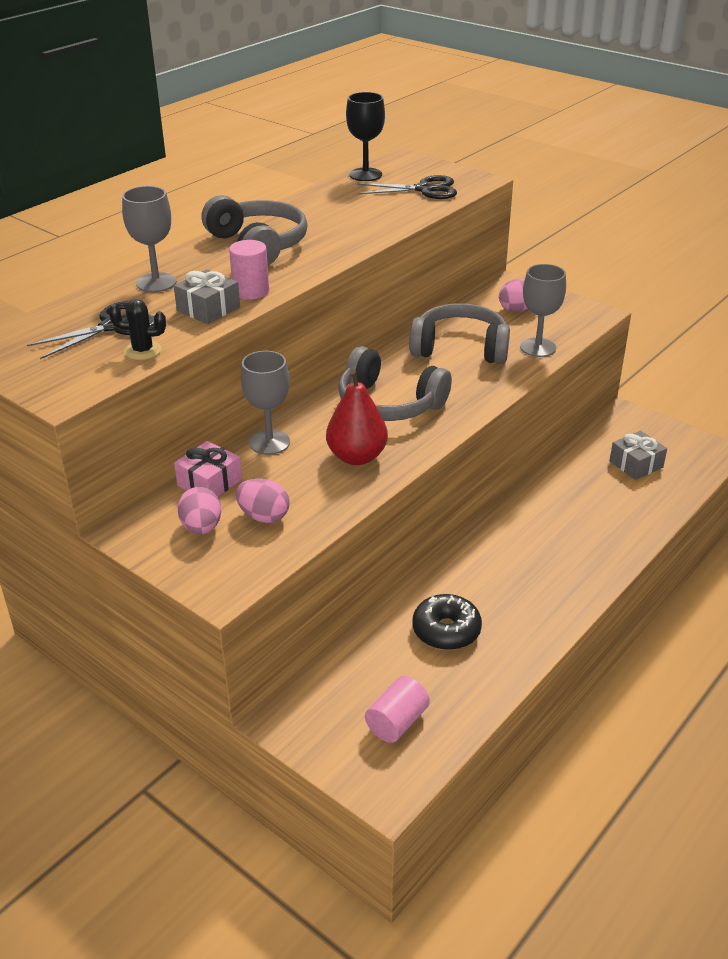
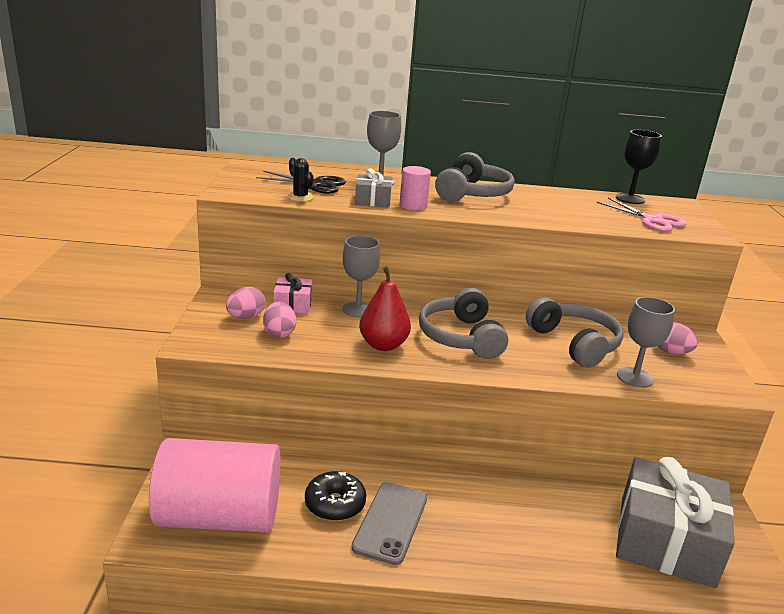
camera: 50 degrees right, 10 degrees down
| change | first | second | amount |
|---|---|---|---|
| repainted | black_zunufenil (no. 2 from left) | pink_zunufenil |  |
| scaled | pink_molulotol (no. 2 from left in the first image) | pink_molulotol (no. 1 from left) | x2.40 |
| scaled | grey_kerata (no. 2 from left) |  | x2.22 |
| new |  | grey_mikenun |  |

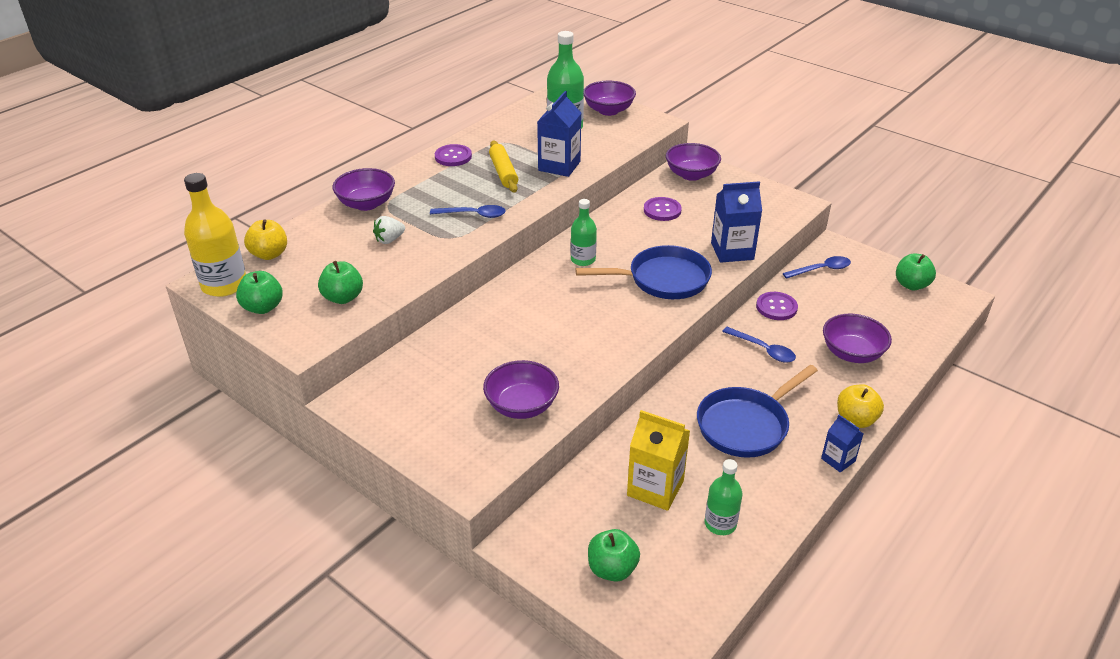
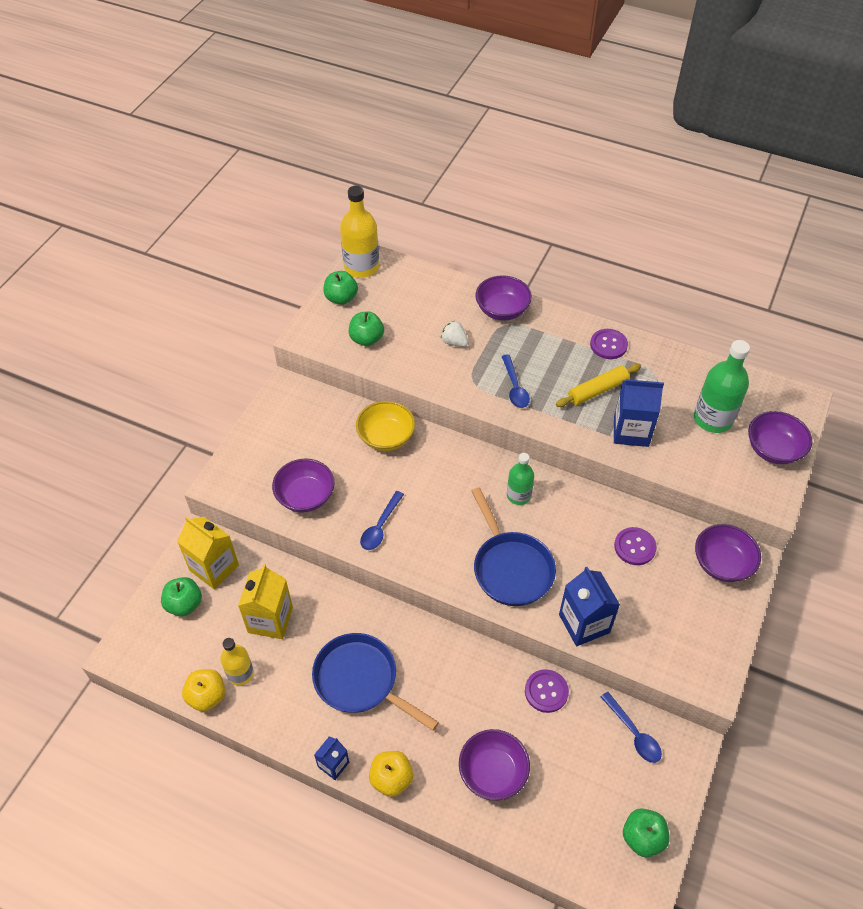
camera: 75 degrees right, 15 degrees up
| change | first | second | amount |
|---|---|---|---|
| shifted | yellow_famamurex (no. 1 from left) |  |  |
| repainted | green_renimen (no. 3 from left) | yellow_renimen (no. 1 from left) |  |
| shifted | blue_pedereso (no. 2 from left in the first image) | blue_pedereso (no. 1 from left) |  |
| new |  | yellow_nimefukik (no. 1 from left) |  |
| new |  | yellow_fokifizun |  |

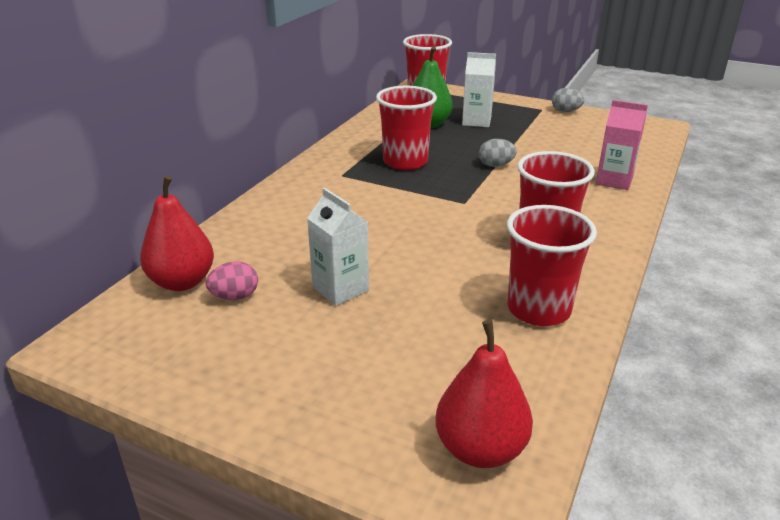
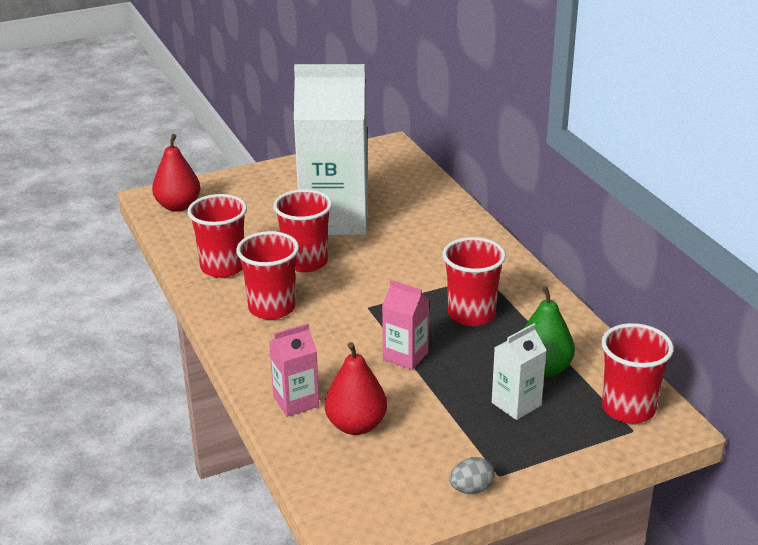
camera: 130 degrees right, 0 degrees up
| change | first | second | amount |
|---|---|---|---|
| shifted | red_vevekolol (no. 1 from left in the first image) | red_vevekolol (no. 2 from left) |  |
| gone | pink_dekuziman |  |  |
| scaled | white_nimefukik (no. 1 from left) |  | x2.29 |
| swapped | grey_dekuziman (no. 1 from left) | pink_nimefukik (no. 2 from left) |  |
| new |  | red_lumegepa (no. 3 from left) |  |

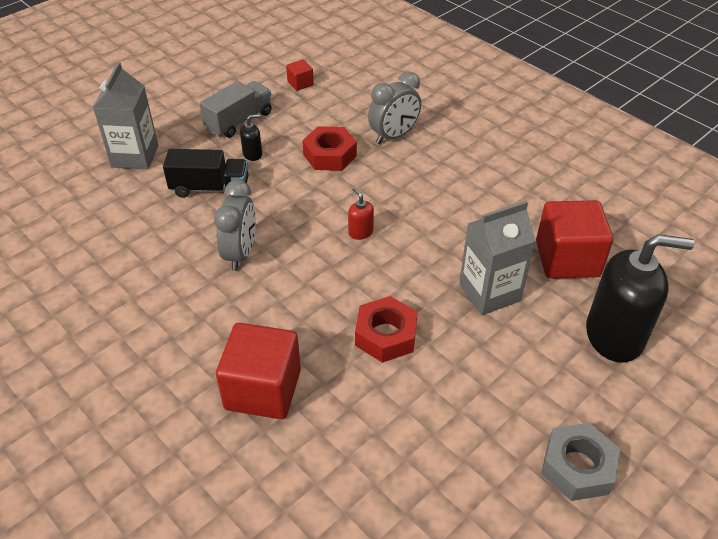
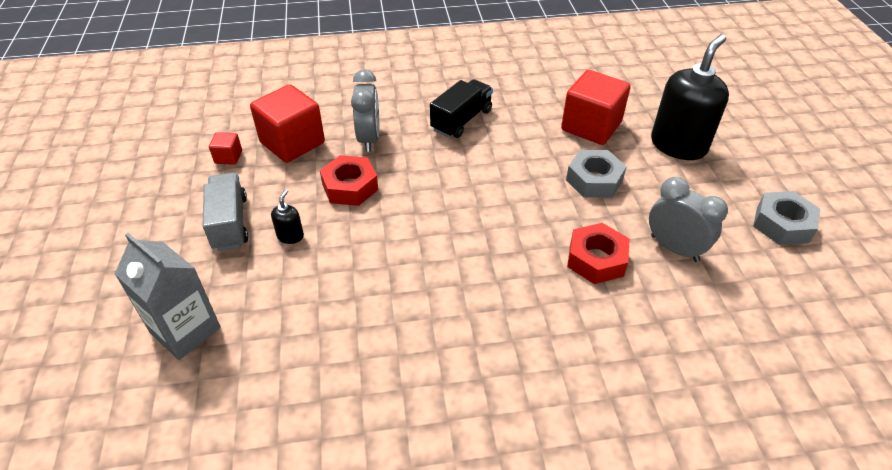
camera: 55 degrees left, 0 degrees up
| change | first | second | amount |
|---|---|---|---|
| shifted | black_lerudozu |  |  |
| shifted | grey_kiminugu (no. 1 from left in the first image) | grey_kiminugu (no. 2 from left) |  |
| shifted | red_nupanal (no. 1 from left in the first image) | red_nupanal (no. 2 from left) |  |
| gone | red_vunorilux |  |  |
| swapped | grey_nimefukik (no. 2 from left) | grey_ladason (no. 1 from left) |  |

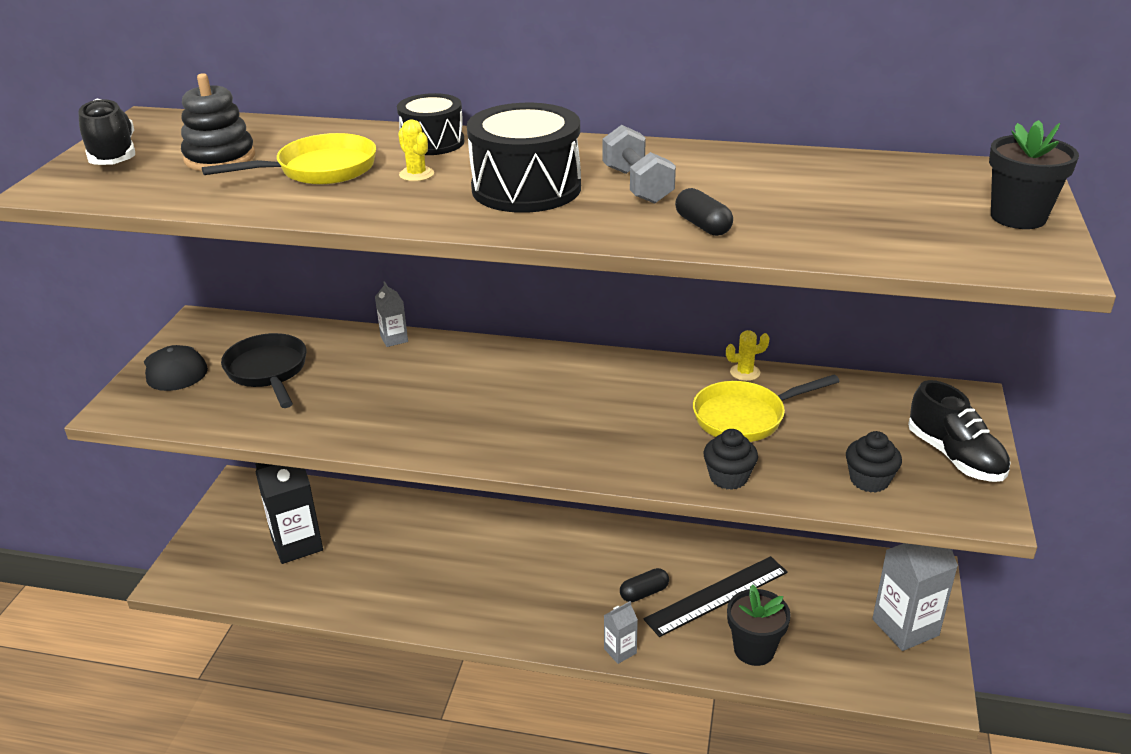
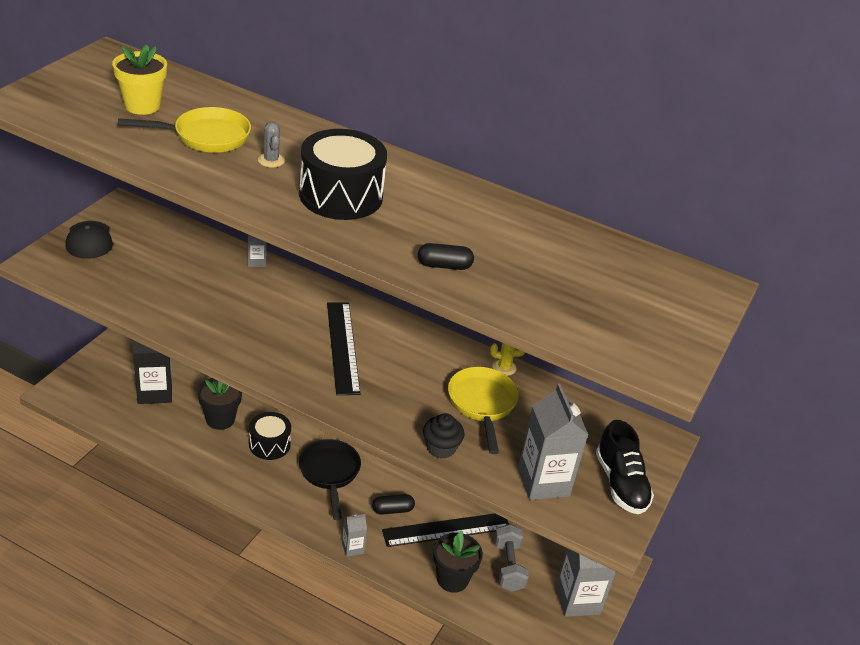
camera: 10 degrees right, 5 degrees up
| change | first | second | amount |
|---|---|---|---|
| gone | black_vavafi (no. 1 from left) |  |  |
| swapped | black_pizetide | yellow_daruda |  |
| shifted | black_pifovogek |  |  |
| shifted | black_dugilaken (no. 1 from left) |  |  |
| repainted | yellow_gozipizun (no. 1 from left) | grey_gozipizun |  |
| shifted | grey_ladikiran |  |  |
| rotated | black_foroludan (no. 2 from left) |  | 75 degrees counterclockwise |
| rotated | yellow_pifovogek (no. 2 from left) |  | 90 degrees clockwise |
| swapped | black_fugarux (no. 2 from left) | grey_nimefukik (no. 3 from left) |  |
| shifted | black_daruda (no. 2 from left in the first image) | black_daruda (no. 1 from left) |  |
| new |  | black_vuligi (no. 1 from left) |  |

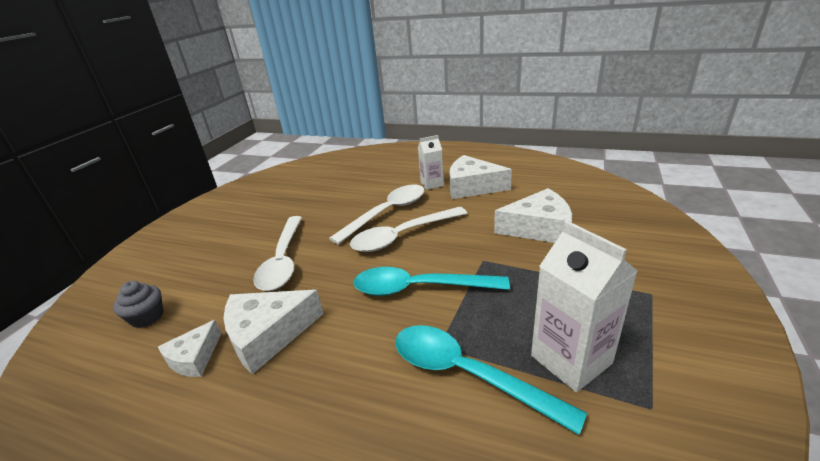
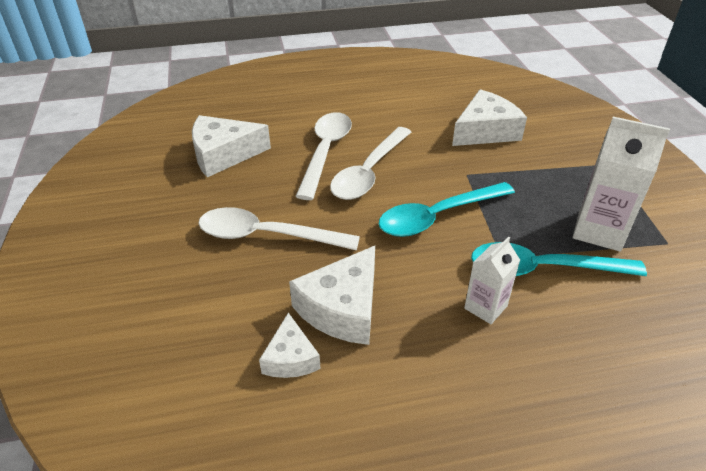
camera: 35 degrees left, 10 degrees up
| change | first | second | amount |
|---|---|---|---|
| gone | grey_fugarux |  |  |
| rotated | white_pedereso (no. 1 from left) |  | 135 degrees clockwise |
| shifted | white_nimefukik (no. 1 from left) |  |  |
| shifted | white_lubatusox (no. 3 from left in the first image) | white_lubatusox (no. 1 from left) |  |

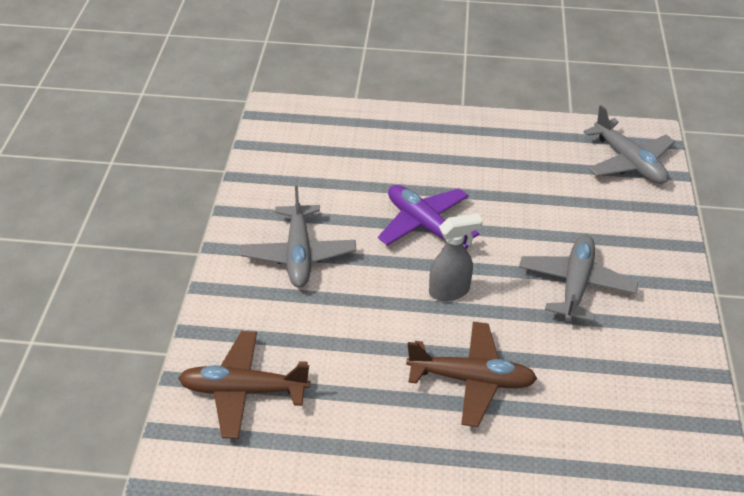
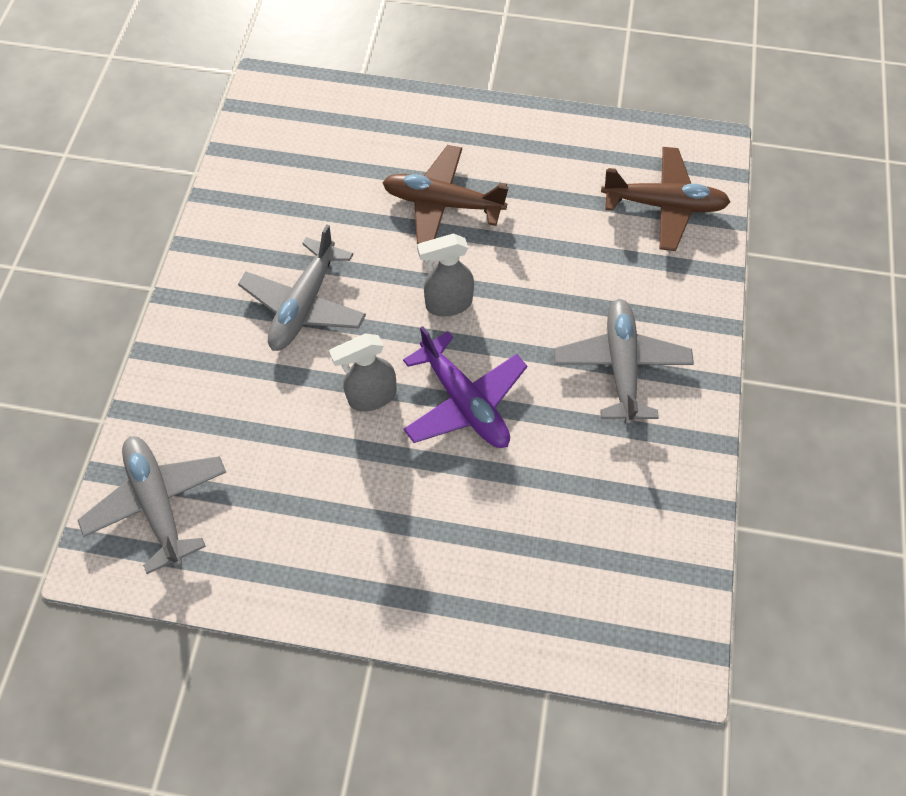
camera: 175 degrees left, 20 degrees up
| change | first | second | amount |
|---|---|---|---|
| new |  | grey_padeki (no. 1 from left) |  |

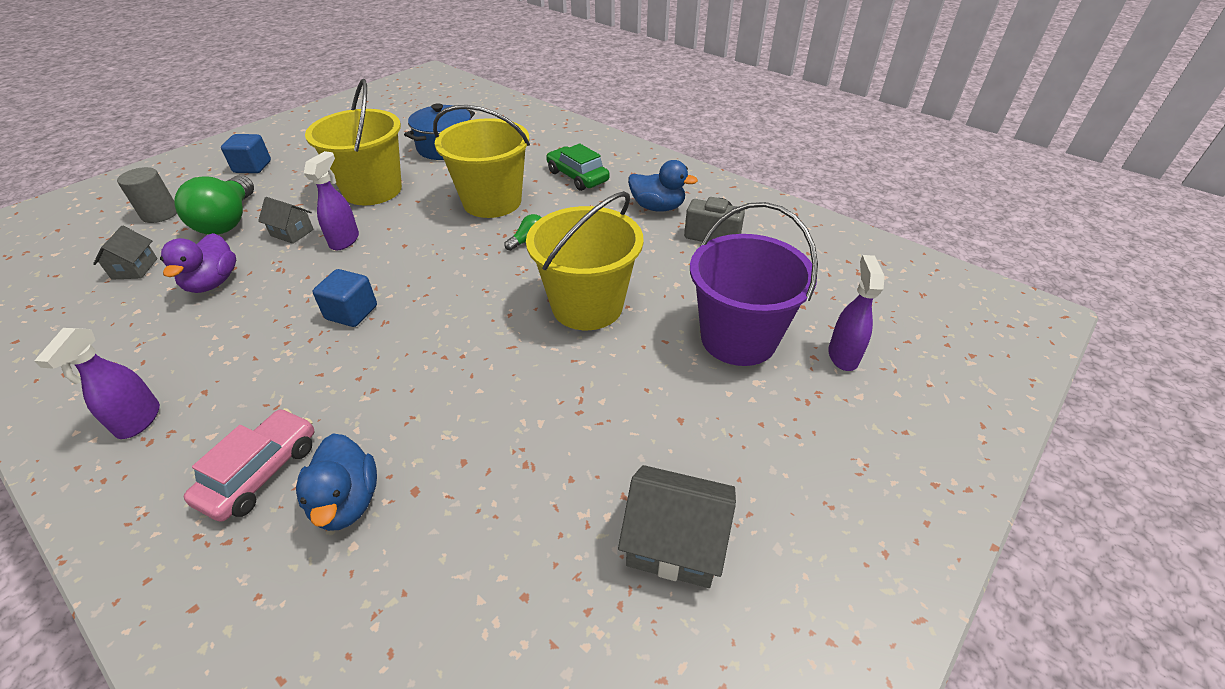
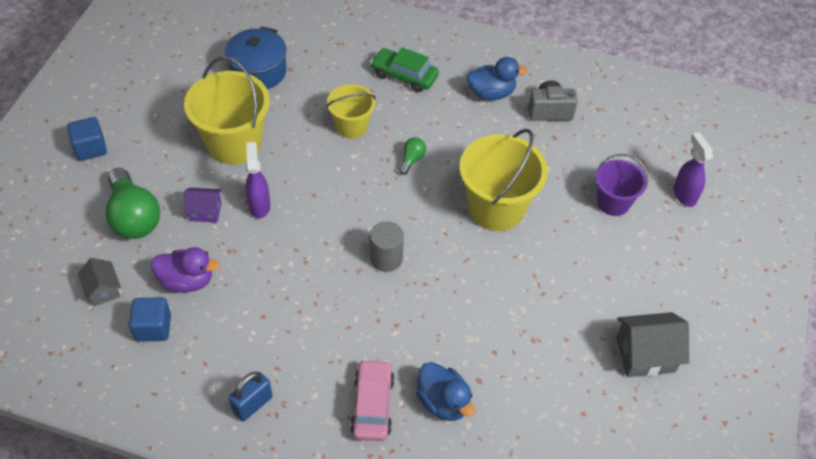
camera: 25 degrees left, 10 degrees up
| change | first | second | amount |
|---|---|---|---|
| swapped | purple_padeki (no. 1 from left) | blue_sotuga |  |
| shifted | grey_molulotol |  |  |
| rotated | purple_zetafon |  | 60 degrees counterclockwise |
| repainted | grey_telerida (no. 2 from left) | purple_telerida |  |
| shifted | blue_nupanal (no. 2 from left) |  |  |
| scaled | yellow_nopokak (no. 2 from left) |  | x0.59 |
| scaled | purple_nopokak |  | x0.59 |

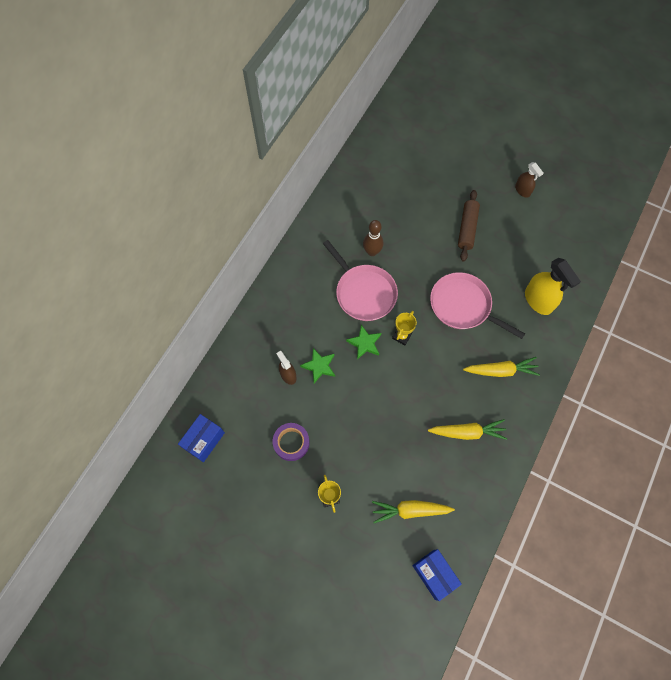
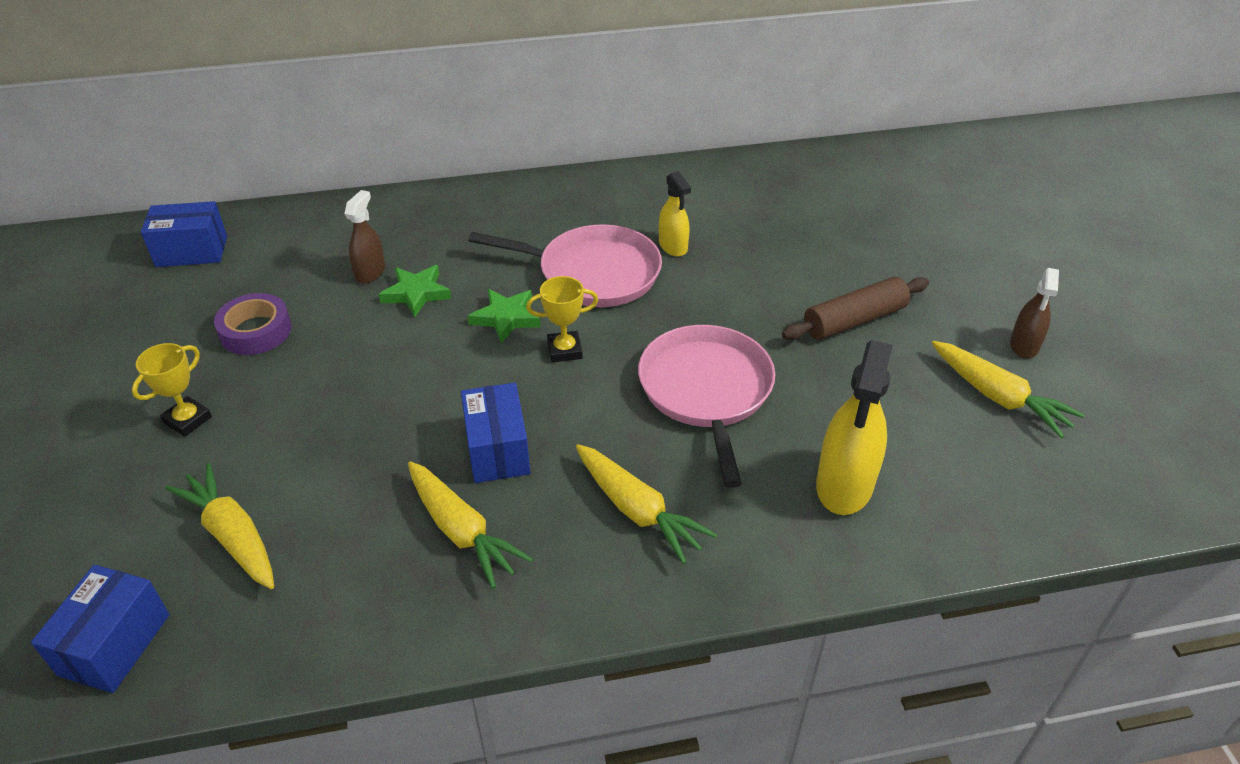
camera: 50 degrees right, 25 degrees down
| change | first | second | amount |
|---|---|---|---|
| rotated | pink_pifovogek (no. 1 from left) |  | 90 degrees counterclockwise |
| swapped | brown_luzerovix | yellow_padeki (no. 1 from left) |  |
| new |  | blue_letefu (no. 3 from left) |  |
| new |  | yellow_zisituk (no. 4 from left) |  |

